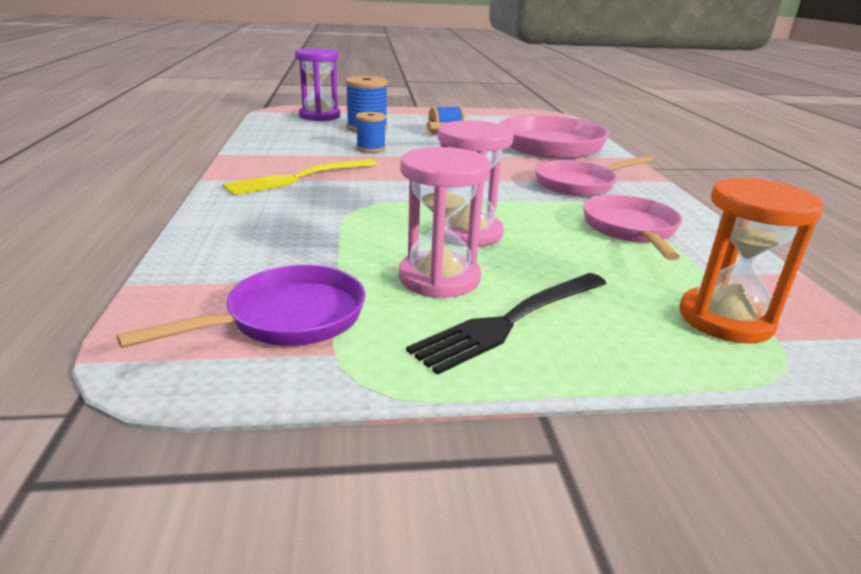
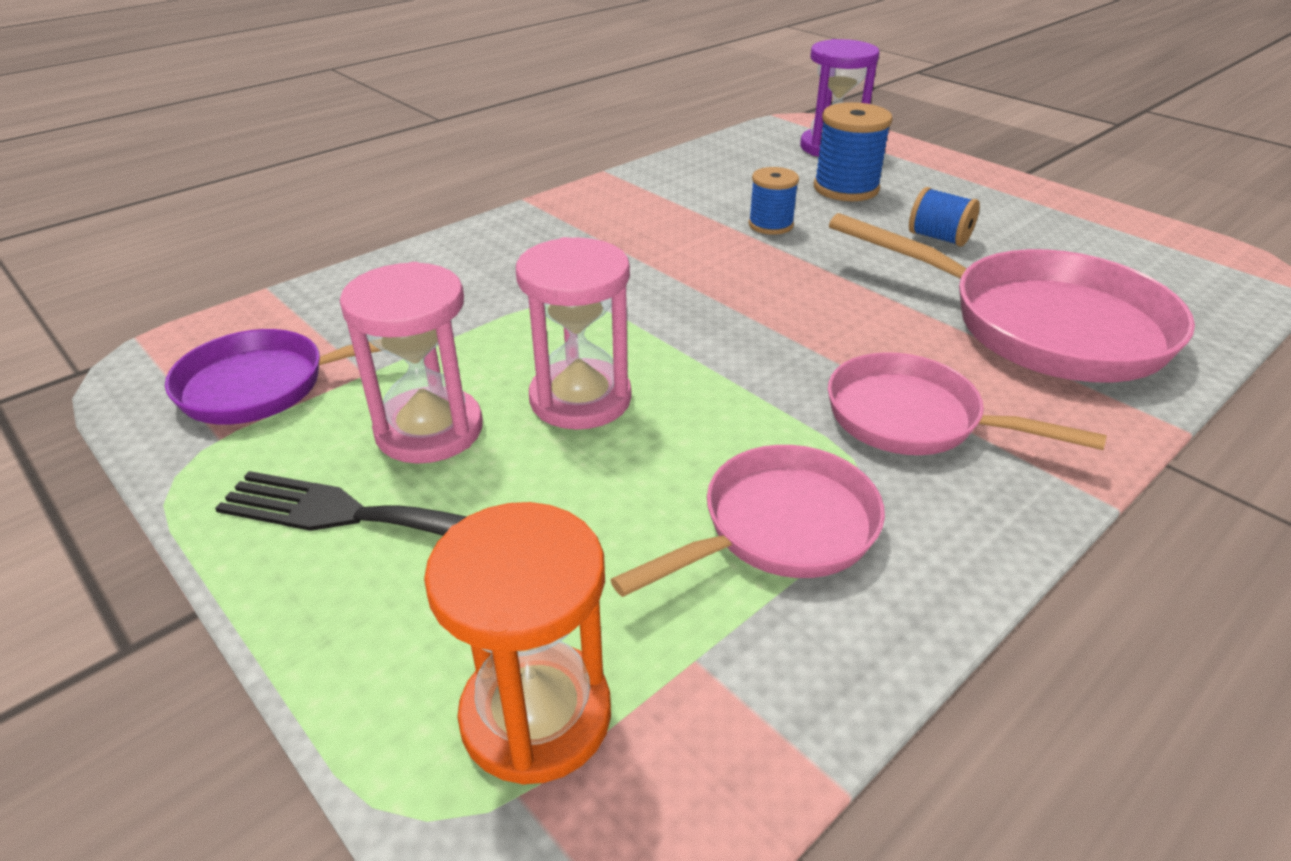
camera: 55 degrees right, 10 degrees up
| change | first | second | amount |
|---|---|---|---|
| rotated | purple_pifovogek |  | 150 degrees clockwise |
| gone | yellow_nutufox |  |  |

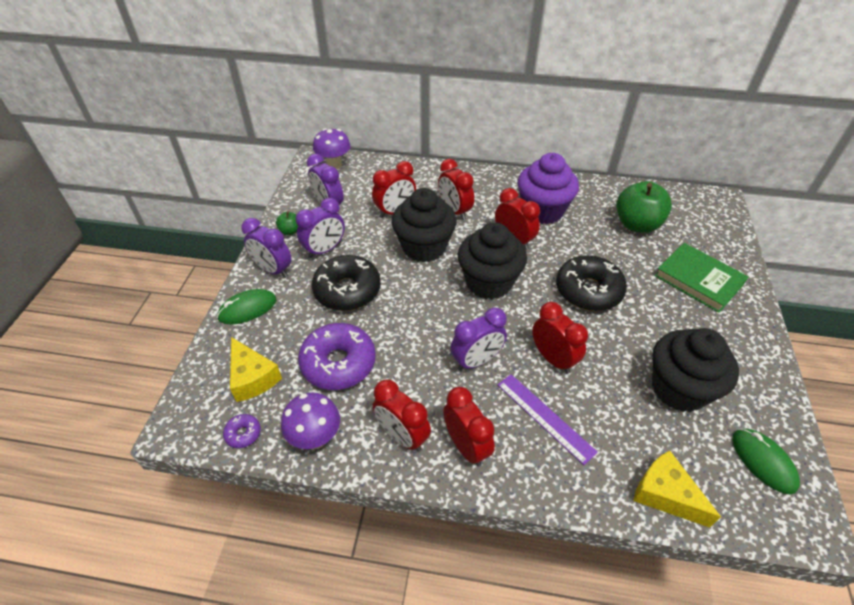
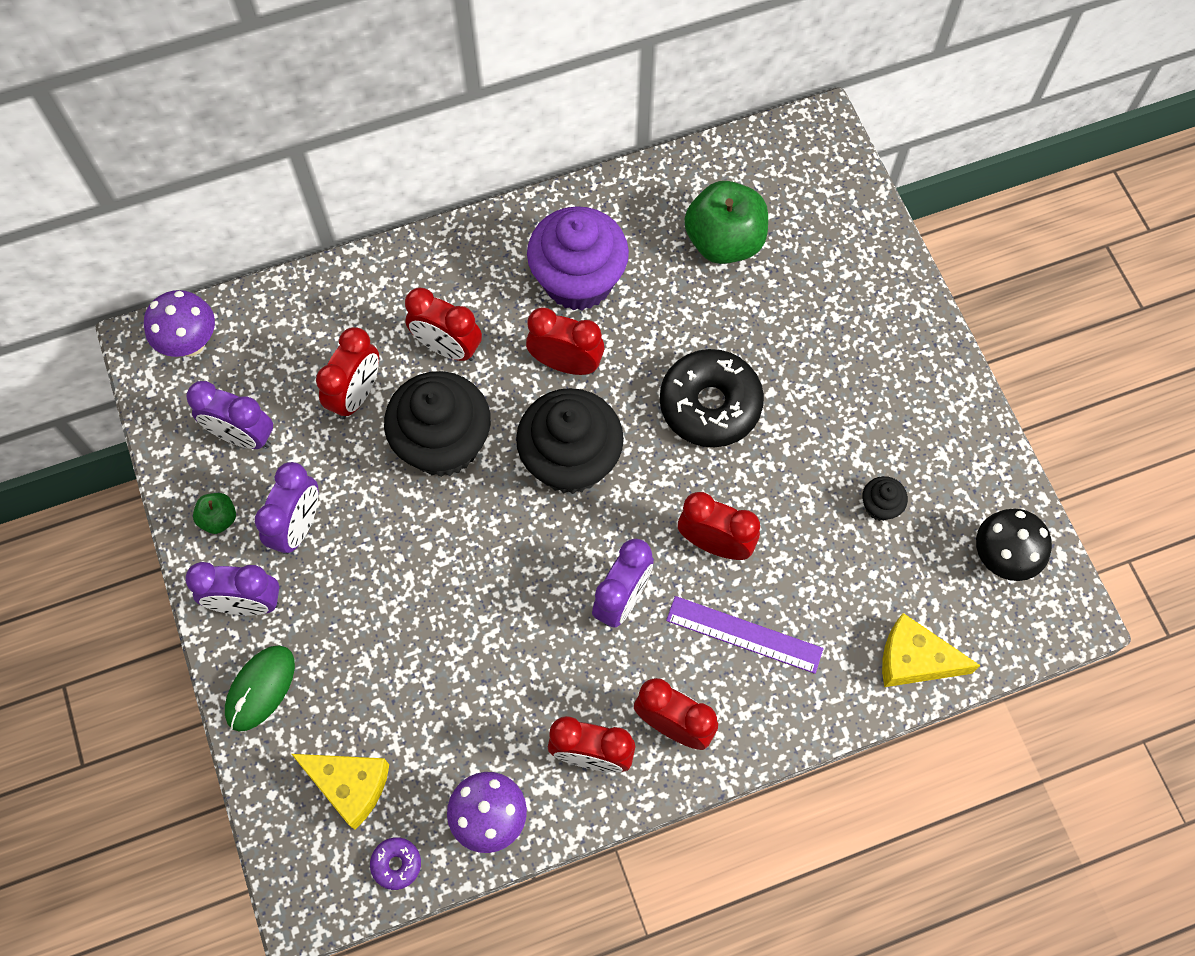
camera: 30 degrees left, 20 degrees up
| change | first | second | amount |
|---|---|---|---|
| gone | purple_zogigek (no. 2 from left) |  |  |
| gone | black_zogigek (no. 1 from left) |  |  |
| scaled | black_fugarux (no. 3 from left) |  | x0.43 |
| gone | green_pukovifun |  |  |
| swapped | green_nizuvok (no. 2 from left) | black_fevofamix |  |

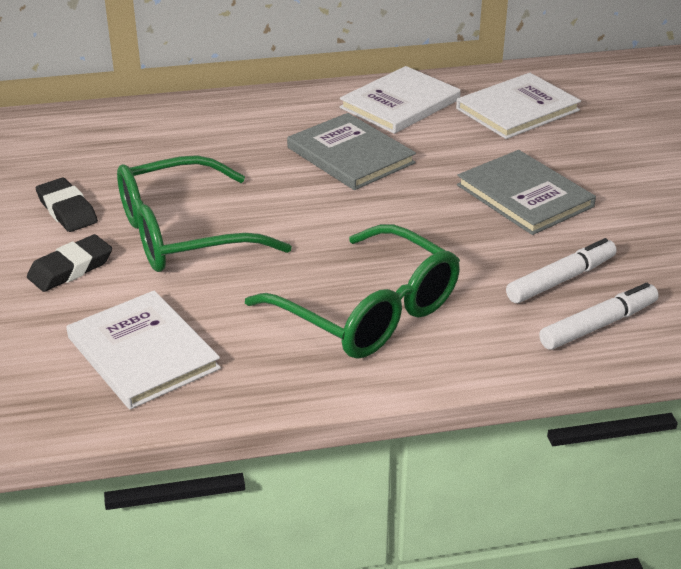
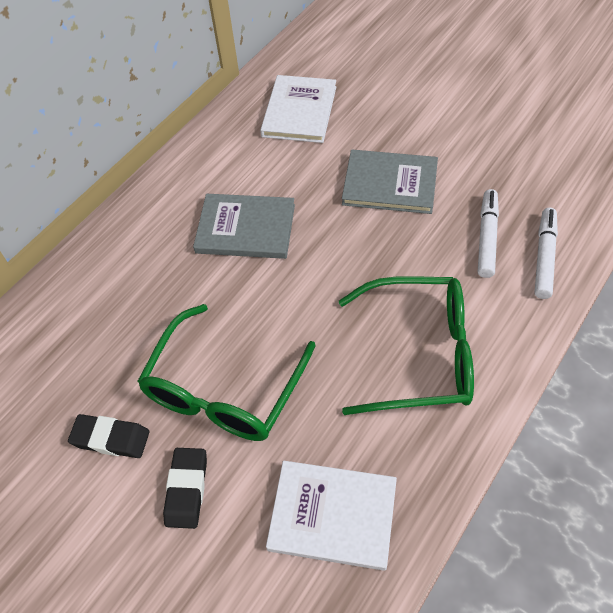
camera: 40 degrees left, 20 degrees up
| change | first | second | amount |
|---|---|---|---|
| gone | white_pukovifun (no. 2 from left) |  |  |

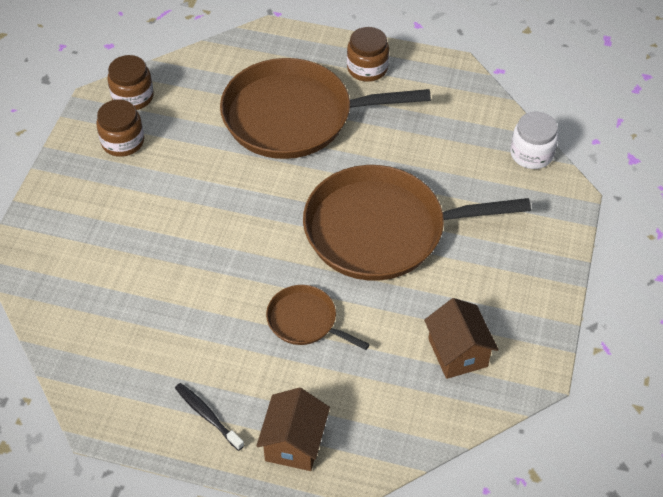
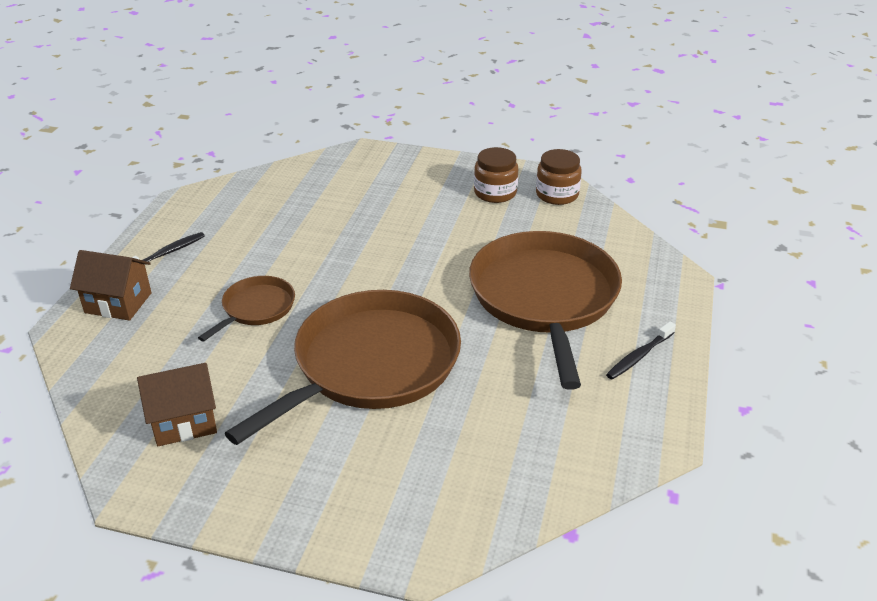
camera: 90 degrees right, 15 degrees down
| change | first | second | amount |
|---|---|---|---|
| rotated | brown_pifovogek (no. 3 from left in the first image) | brown_pifovogek (no. 2 from left) | 45 degrees clockwise |
| swapped | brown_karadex (no. 3 from left) | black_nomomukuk (no. 2 from left) |  |
| gone | white_karadex |  |  |

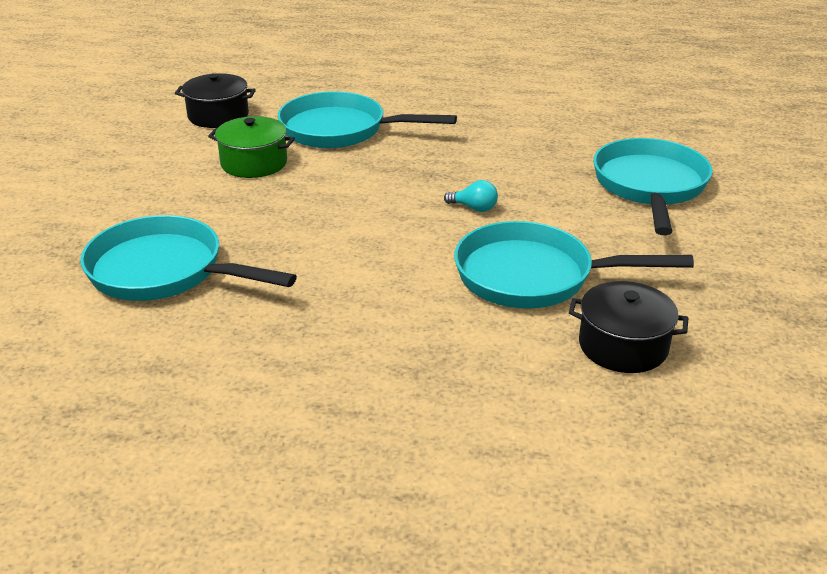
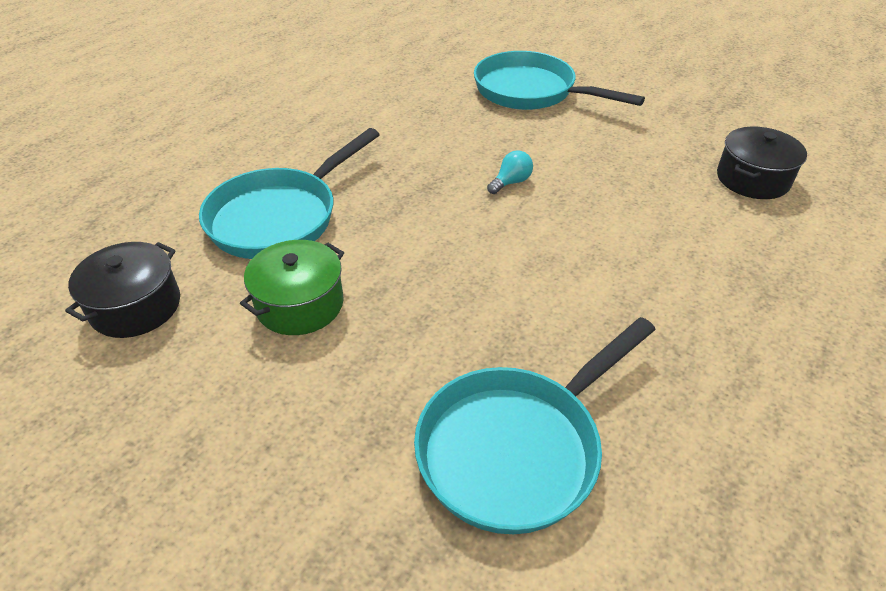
camera: 65 degrees left, 10 degrees up
| change | first | second | amount |
|---|---|---|---|
| gone | turquoise_pifovogek (no. 3 from left) |  |  |

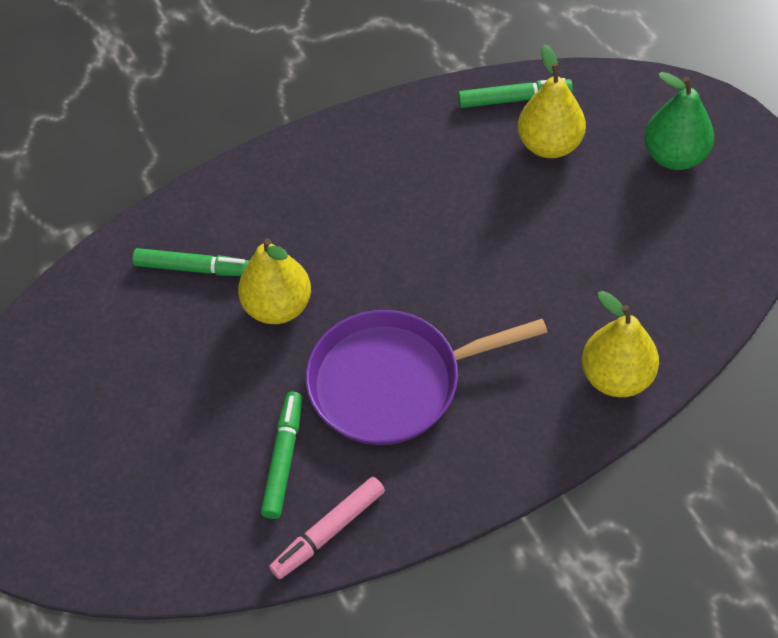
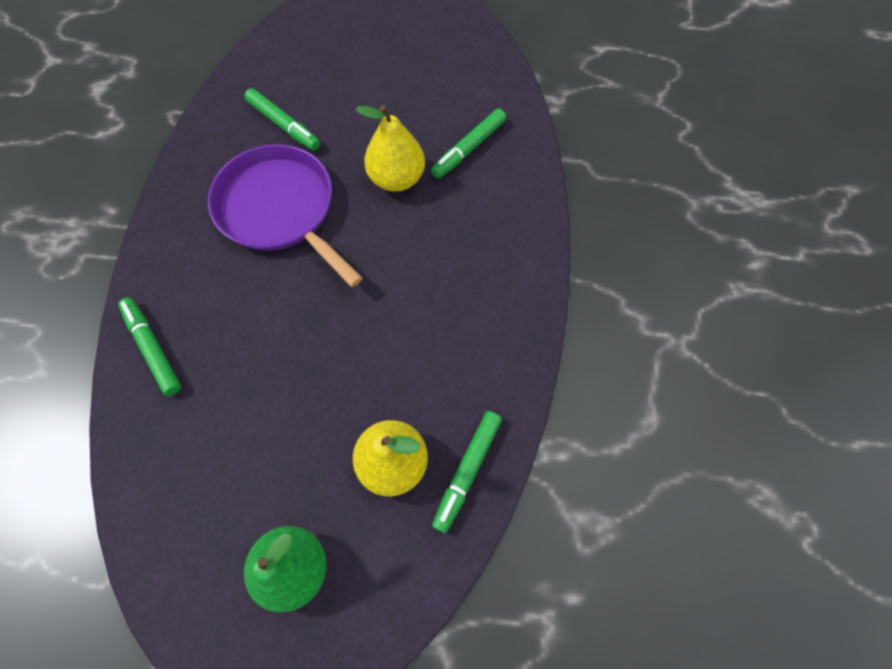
camera: 120 degrees right, 10 degrees up
| change | first | second | amount |
|---|---|---|---|
| gone | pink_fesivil |  |  |
| rotated | purple_pifovogek |  | 60 degrees counterclockwise |
| swapped | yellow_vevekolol (no. 3 from left) | green_fesivil (no. 1 from left) |  |

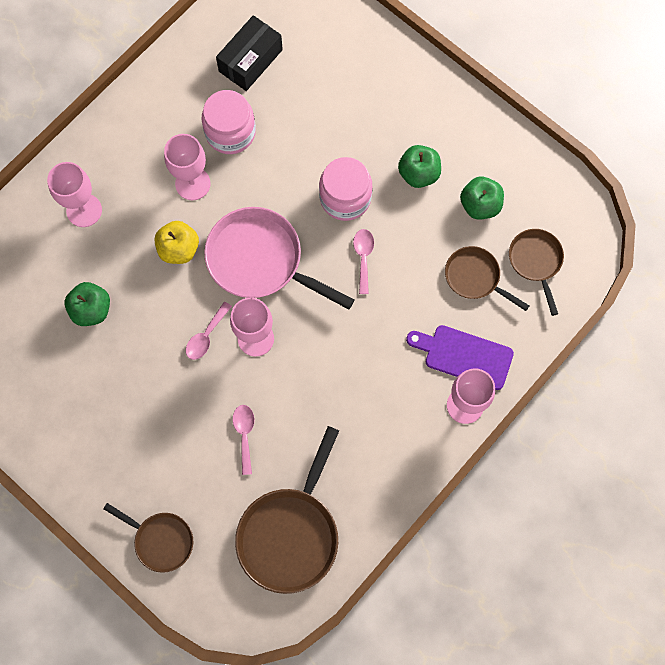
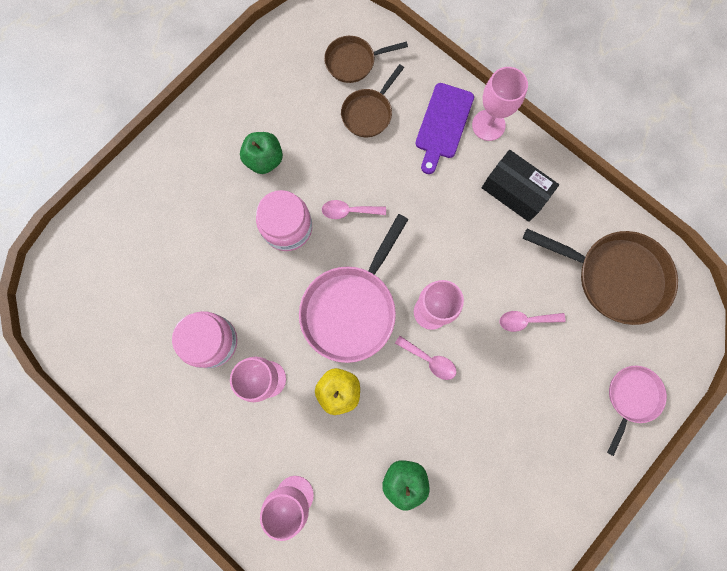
camera: 90 degrees left, 5 degrees up
| change | first | second | amount |
|---|---|---|---|
| repainted | brown_pifovogek (no. 1 from left) | pink_pifovogek (no. 2 from left) |  |
| shifted | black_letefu |  |  |
| gone | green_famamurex (no. 3 from left) |  |  |

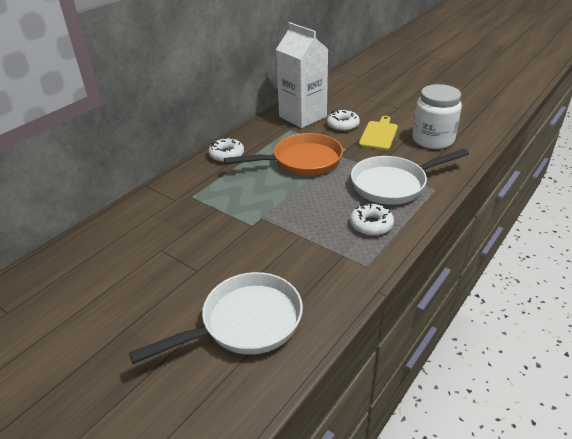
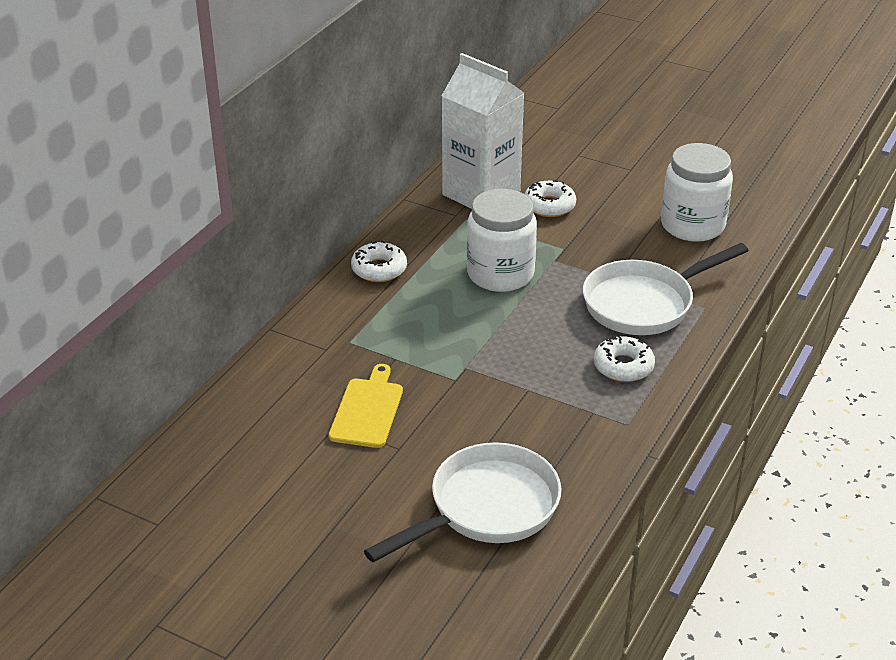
camera: 10 degrees left, 0 degrees up
| change | first | second | amount |
|---|---|---|---|
| swapped | orange_pifovogek | white_karadex (no. 1 from left) |  |
| shifted | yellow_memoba |  |  |

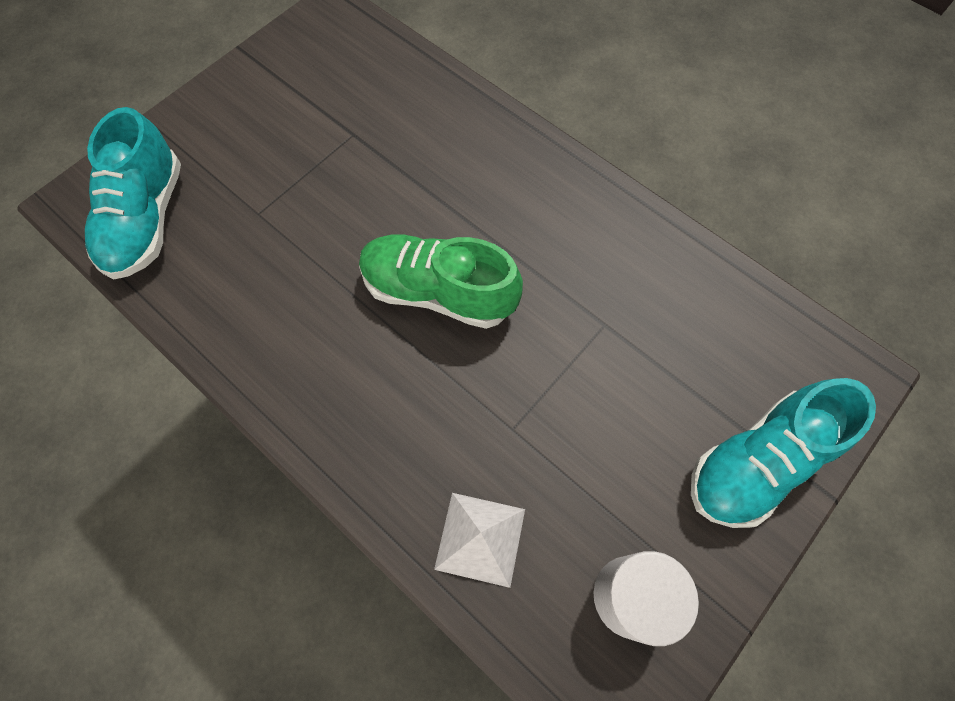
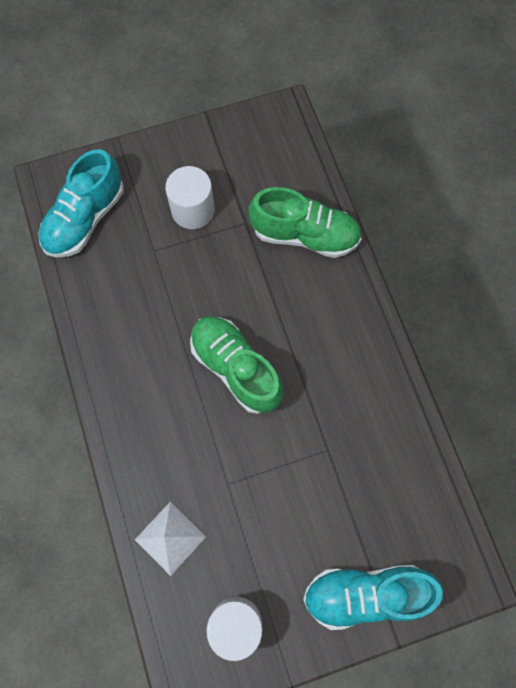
camera: 30 degrees right, 5 degrees up
| change | first | second | amount |
|---|---|---|---|
| new |  | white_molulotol (no. 1 from left) |  |
| new |  | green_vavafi (no. 2 from left) |  |

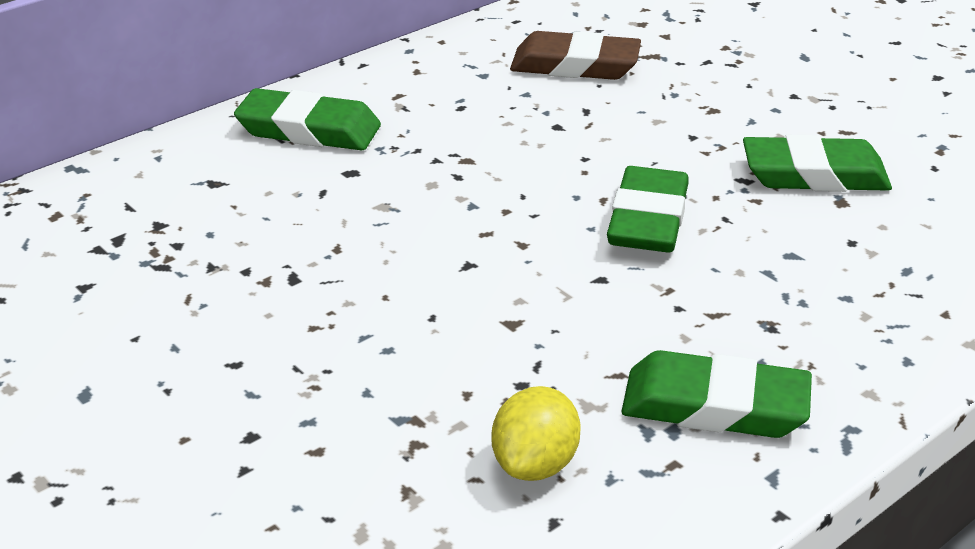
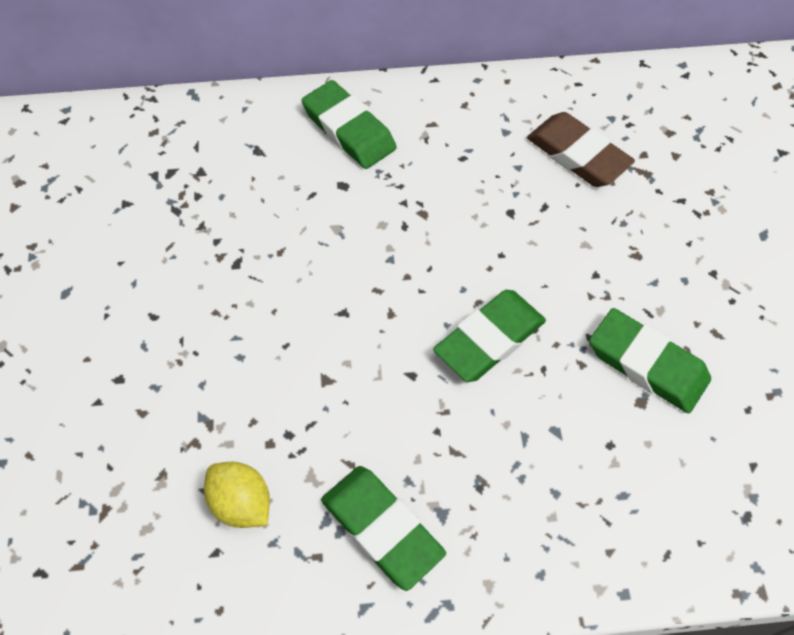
camera: 35 degrees right, 25 degrees up
| change | first | second | amount |
|---|---|---|---|
| rotated | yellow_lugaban |  | 75 degrees clockwise |

